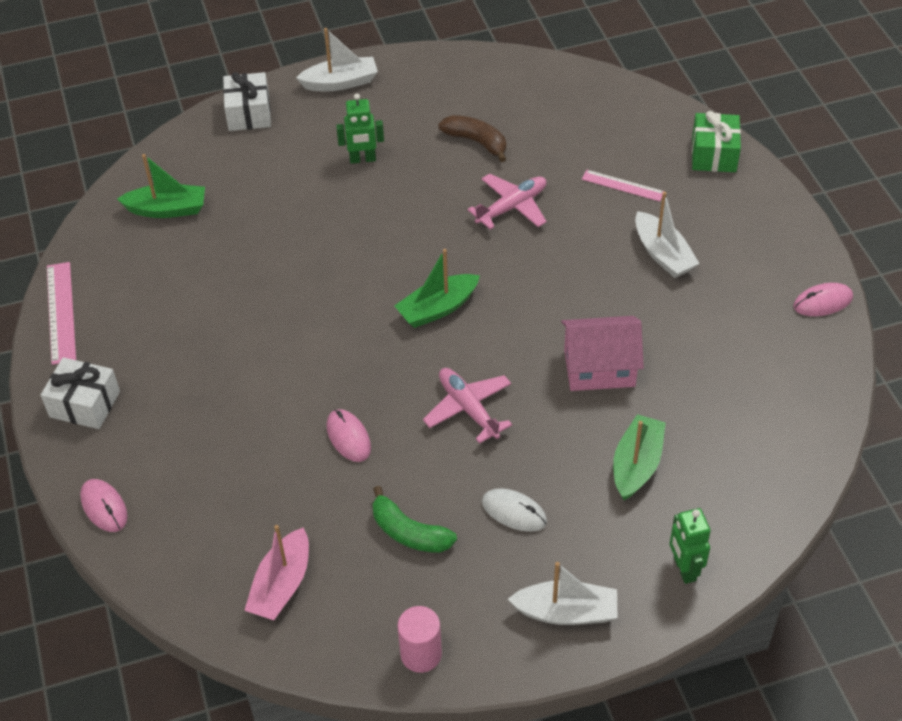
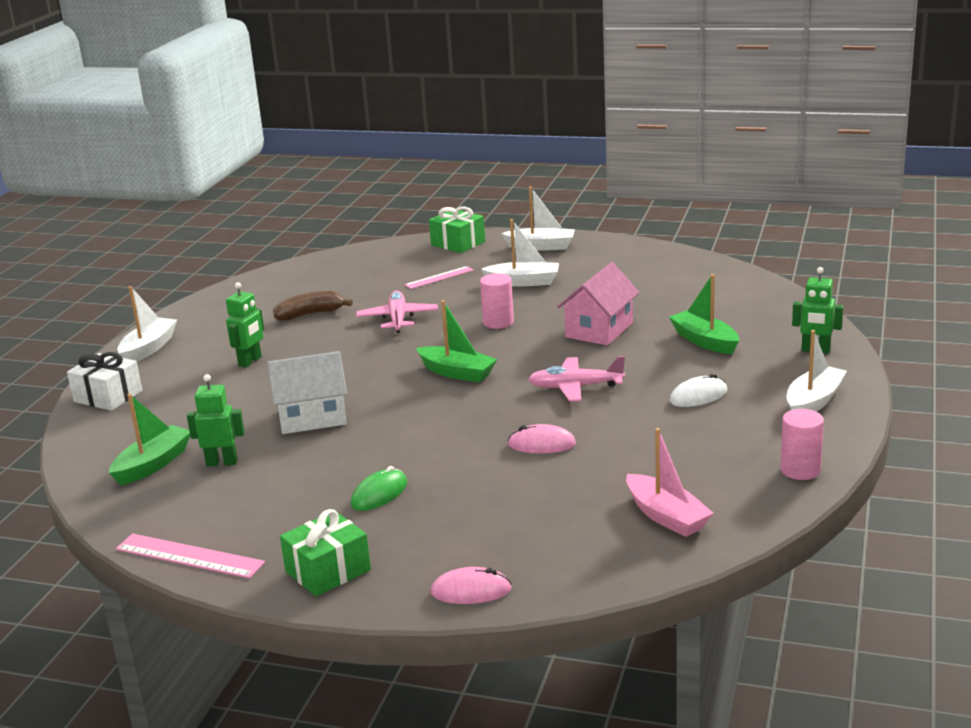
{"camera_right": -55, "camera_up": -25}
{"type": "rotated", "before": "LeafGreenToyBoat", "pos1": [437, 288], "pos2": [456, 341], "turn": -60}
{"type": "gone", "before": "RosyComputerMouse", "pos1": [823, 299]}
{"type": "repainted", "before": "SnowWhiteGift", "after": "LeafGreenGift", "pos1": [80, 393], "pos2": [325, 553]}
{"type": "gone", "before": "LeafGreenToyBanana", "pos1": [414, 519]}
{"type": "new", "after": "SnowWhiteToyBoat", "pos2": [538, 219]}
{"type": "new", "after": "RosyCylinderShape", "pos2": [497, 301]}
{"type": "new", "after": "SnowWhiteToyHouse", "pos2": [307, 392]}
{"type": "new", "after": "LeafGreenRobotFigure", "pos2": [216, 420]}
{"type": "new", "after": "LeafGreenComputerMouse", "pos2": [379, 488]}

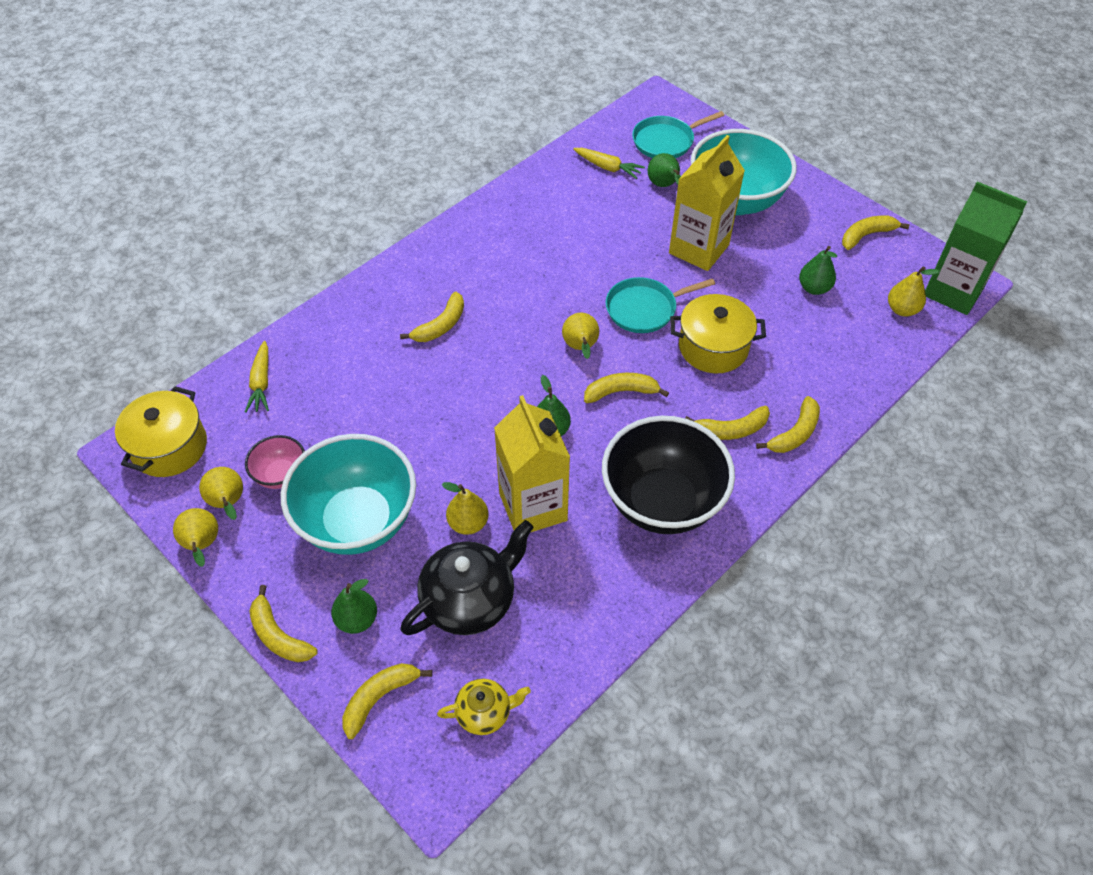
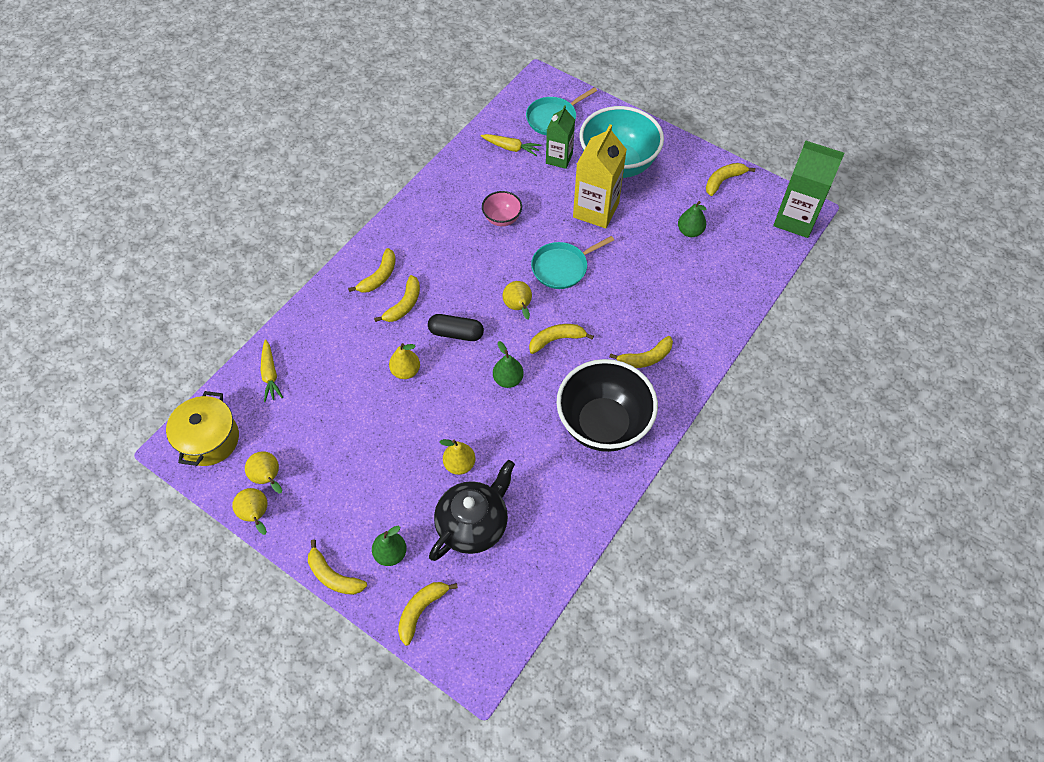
{"camera_right": -10, "camera_up": 5}
{"type": "swapped", "before": "LeafGreenToyPear", "after": "LeafGreenMilkCarton", "pos1": [664, 170], "pos2": [560, 137]}
{"type": "shifted", "before": "BrightYellowToyPear", "pos1": [914, 291], "pos2": [404, 361]}
{"type": "gone", "before": "BrightYellowPot", "pos1": [718, 333]}
{"type": "gone", "before": "BrightYellowMilkCarton", "pos1": [532, 464]}
{"type": "shifted", "before": "BrightYellowToyBanana", "pos1": [788, 424], "pos2": [372, 270]}
{"type": "gone", "before": "TealServingBowl", "pos1": [348, 494]}
{"type": "shifted", "before": "RosyServingBowl", "pos1": [275, 462], "pos2": [502, 208]}
{"type": "gone", "before": "BrightYellowChinaTeapot", "pos1": [484, 707]}
{"type": "new", "after": "BlackPill", "pos2": [456, 327]}

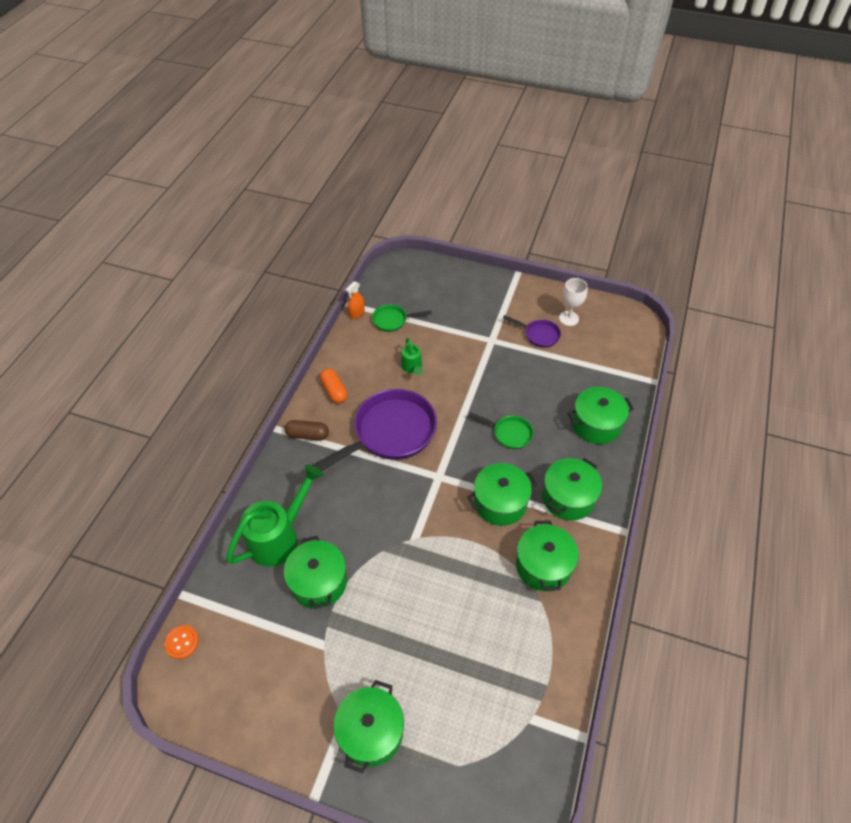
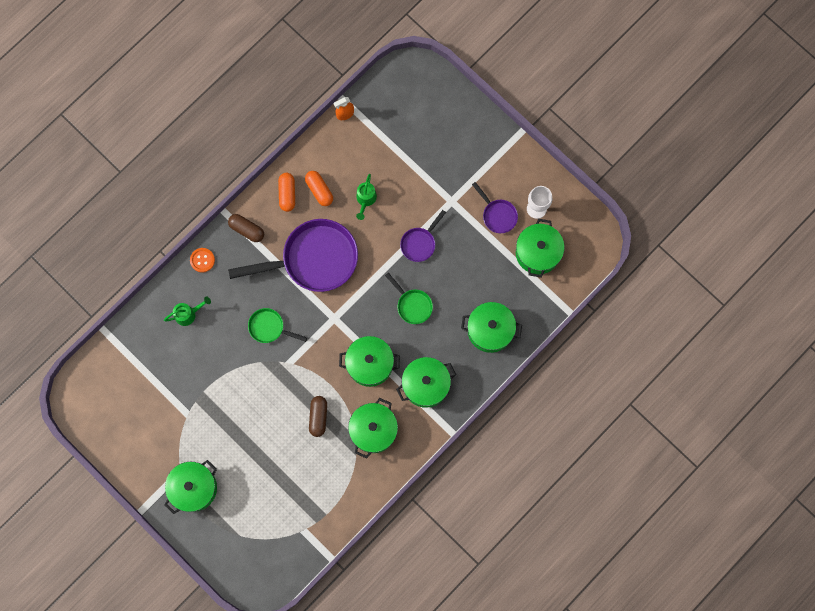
{"camera_right": 25, "camera_up": 25}
{"type": "shifted", "before": "LeafGreenSkillet", "pos1": [402, 318], "pos2": [277, 325]}
{"type": "scaled", "before": "LeafGreenSprinklingCan", "pos1": [275, 515], "pos2": [187, 311], "scale": 0.5}
{"type": "shifted", "before": "LeafGreenPot", "pos1": [315, 572], "pos2": [540, 248]}
{"type": "shifted", "before": "BrightOrangeButton", "pos1": [181, 642], "pos2": [202, 260]}
{"type": "new", "after": "BrightOrangePill", "pos2": [319, 188]}
{"type": "new", "after": "PurpleSkillet", "pos2": [423, 236]}
{"type": "new", "after": "RussetPill", "pos2": [318, 416]}

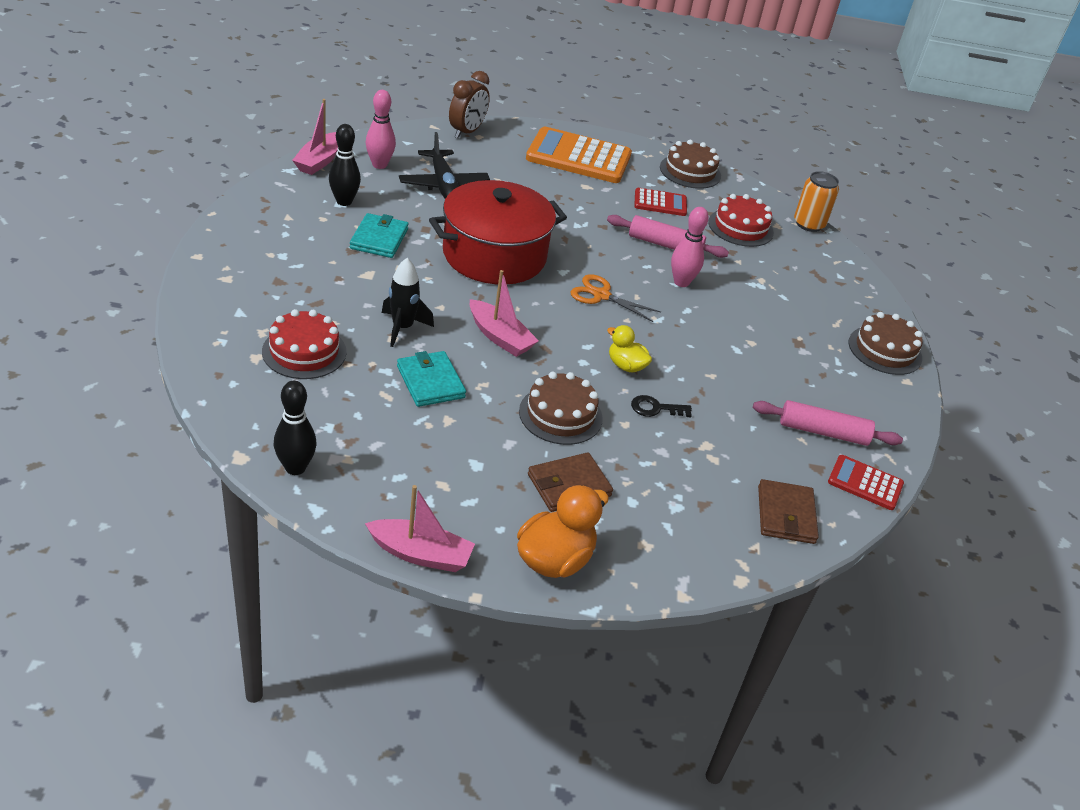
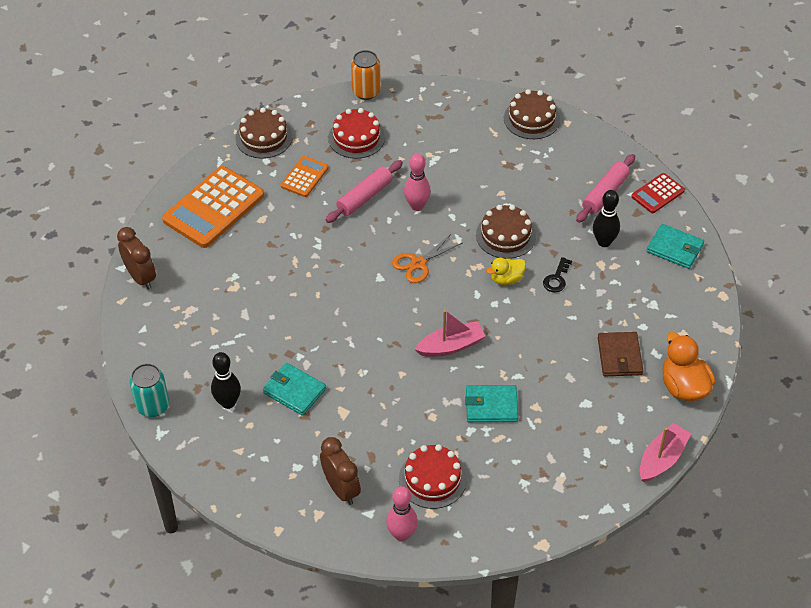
{"camera_right": -60, "camera_up": 10}
{"type": "shifted", "before": "RosyTenpin", "pos1": [381, 129], "pos2": [402, 514]}
{"type": "swapped", "before": "RosyToyBoat", "after": "TealSodaCan", "pos1": [315, 137], "pos2": [149, 390]}
{"type": "gone", "before": "BlackPlane", "pos1": [444, 165]}
{"type": "gone", "before": "CrimsonPot", "pos1": [498, 232]}
{"type": "repainted", "before": "CrimsonAddingMachine", "after": "BrightOrangeAddingMachine", "pos1": [660, 202], "pos2": [305, 176]}
{"type": "gone", "before": "BlackSpaceship", "pos1": [408, 302]}
{"type": "shifted", "before": "RussetCake", "pos1": [561, 408], "pos2": [506, 232]}
{"type": "shifted", "before": "BlackTenpin", "pos1": [295, 428], "pos2": [606, 218]}
{"type": "repainted", "before": "RussetCardWallet", "after": "TealCardWallet", "pos1": [788, 511], "pos2": [675, 246]}
{"type": "new", "after": "RussetClock", "pos2": [340, 471]}

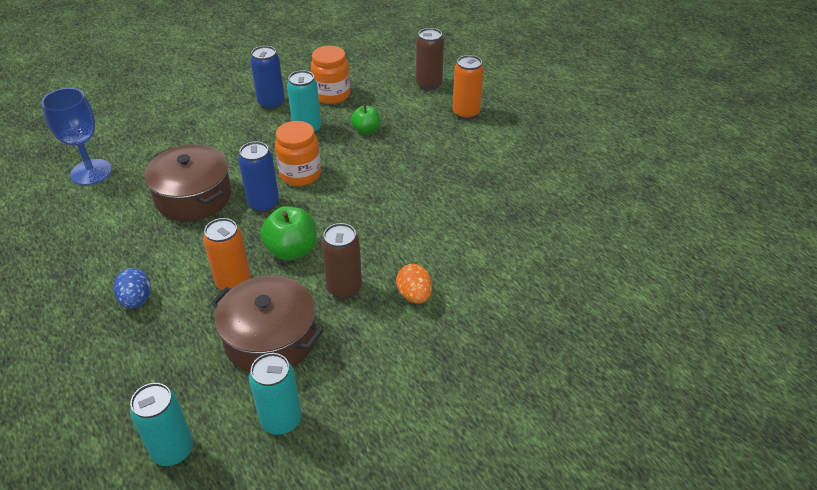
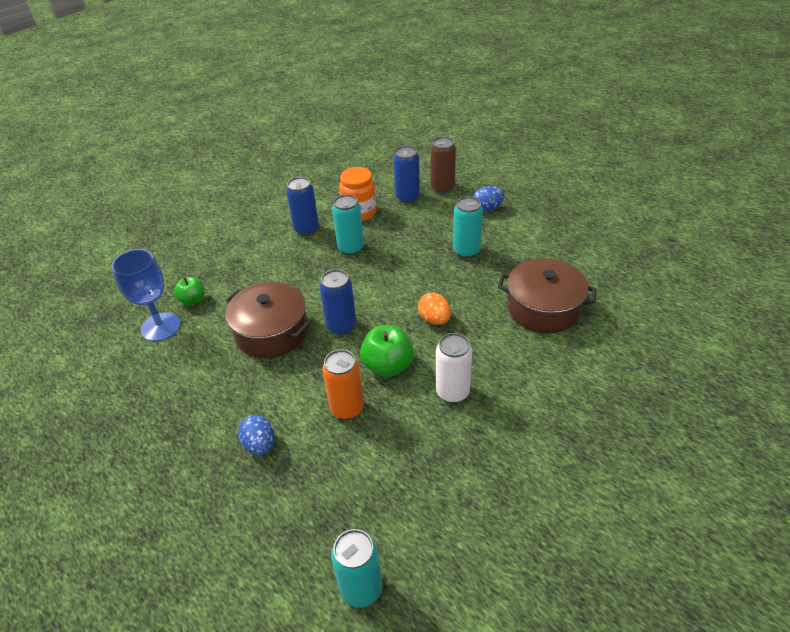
{"camera_right": -10, "camera_up": 0}
{"type": "swapped", "before": "BrightOrangeSodaCan", "after": "BlueEgg", "pos1": [468, 87], "pos2": [489, 199]}
{"type": "shifted", "before": "LeafGreenApple", "pos1": [365, 119], "pos2": [189, 291]}
{"type": "gone", "before": "BrightOrangeJamJar", "pos1": [298, 153]}
{"type": "repainted", "before": "RussetSodaCan", "after": "SnowWhiteSodaCan", "pos1": [341, 261], "pos2": [454, 368]}
{"type": "shifted", "before": "BrightOrangeEgg", "pos1": [414, 284], "pos2": [434, 309]}
{"type": "shifted", "before": "RussetPot", "pos1": [267, 324], "pos2": [547, 295]}
{"type": "shifted", "before": "TealSodaCan", "pos1": [275, 394], "pos2": [468, 227]}
{"type": "new", "after": "BlueSodaCan", "pos2": [406, 174]}

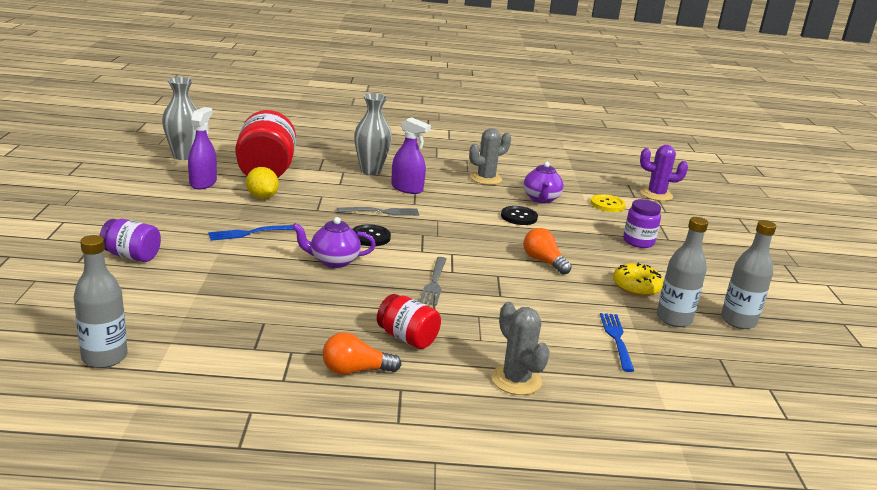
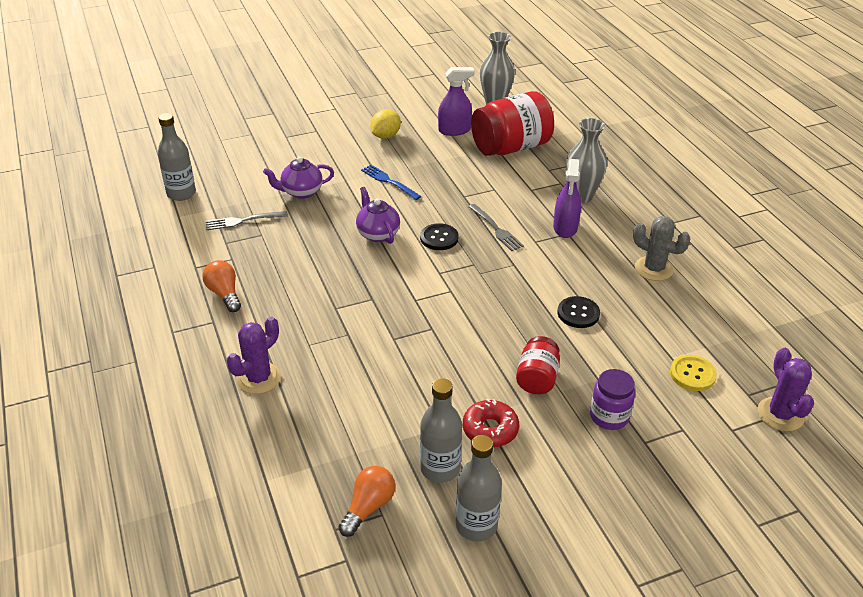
{"camera_right": 70, "camera_up": 15}
{"type": "shifted", "before": "PurpleChinaTeapot", "pos1": [543, 182], "pos2": [298, 178]}
{"type": "shifted", "before": "BrightYellowCitrusFruit", "pos1": [262, 183], "pos2": [385, 124]}
{"type": "gone", "before": "PurpleJamJar", "pos1": [130, 240]}
{"type": "shifted", "before": "BrightOrangeLightBulb", "pos1": [547, 251], "pos2": [367, 501]}
{"type": "shifted", "before": "AshGreyDinnerFork", "pos1": [433, 281], "pos2": [246, 220]}
{"type": "repainted", "before": "BrightYellowDoughnut", "after": "CrimsonDoughnut", "pos1": [638, 279], "pos2": [491, 423]}
{"type": "shifted", "before": "CrimsonJamJar", "pos1": [409, 321], "pos2": [538, 365]}
{"type": "repainted", "before": "AshGreySaguaroCactus", "after": "PurpleSaguaroCactus", "pos1": [520, 348], "pos2": [254, 355]}
{"type": "gone", "before": "BlueDinnerFork", "pos1": [617, 342]}

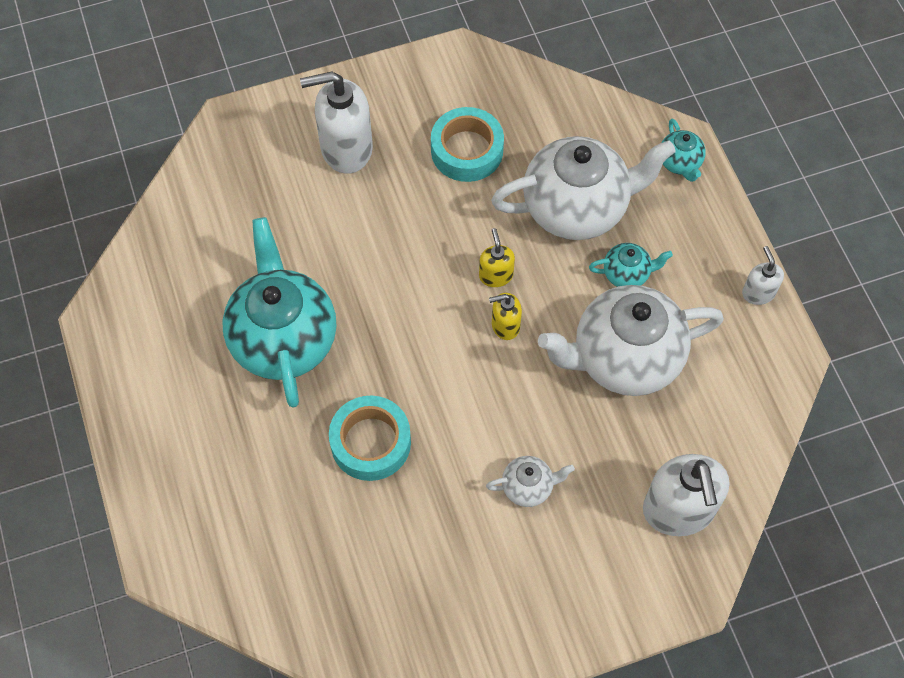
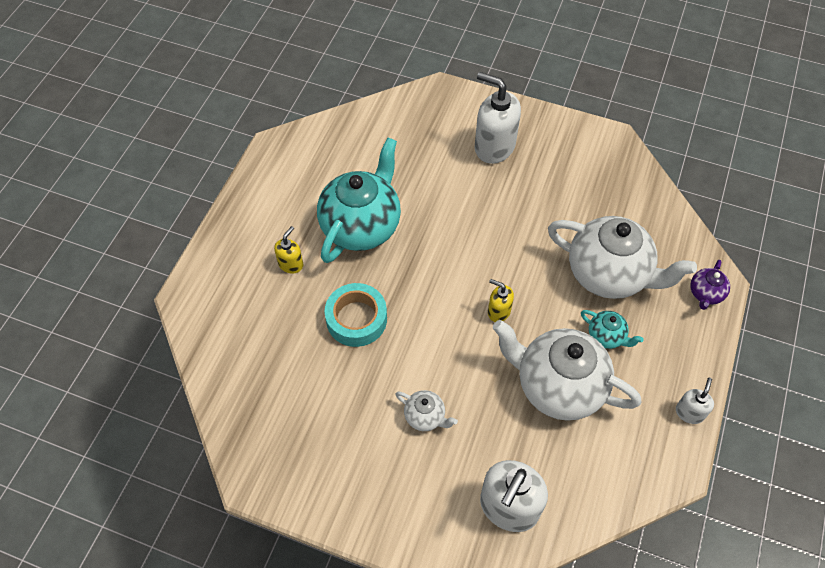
{"camera_right": 40, "camera_up": -5}
{"type": "gone", "before": "TealRollOfTape", "pos1": [467, 144]}
{"type": "repainted", "before": "TealChinaTeapot", "after": "PurpleChinaTeapot", "pos1": [683, 150], "pos2": [710, 285]}
{"type": "shifted", "before": "BrightYellowSoapPump", "pos1": [497, 257], "pos2": [288, 250]}

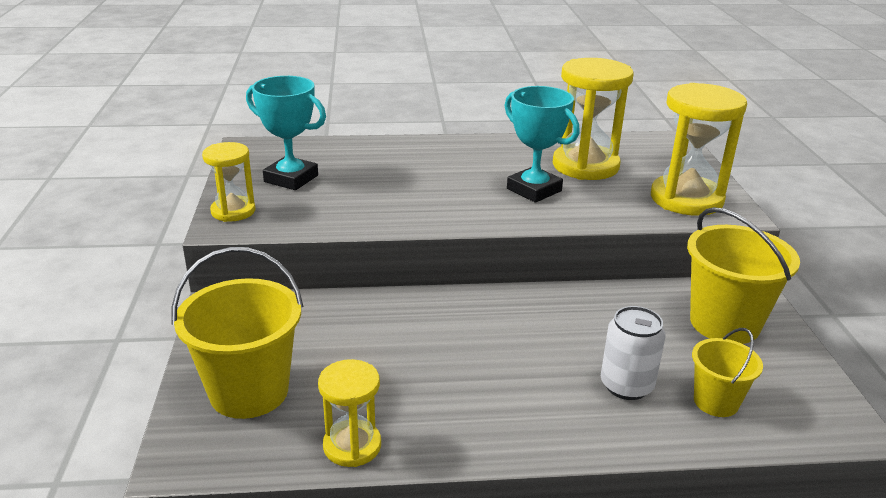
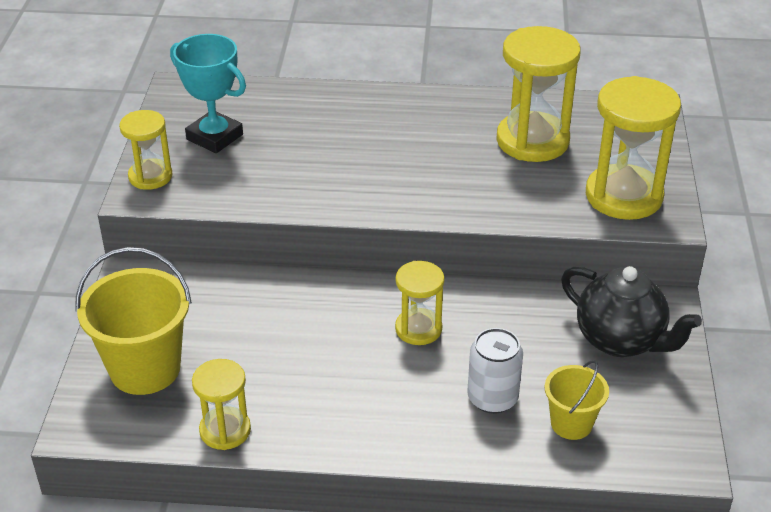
{"camera_right": 10, "camera_up": 10}
{"type": "gone", "before": "TealPrizeCup", "pos1": [542, 144]}
{"type": "swapped", "before": "BrightYellowSandBucket", "after": "BlackChinaTeapot", "pos1": [743, 275], "pos2": [631, 311]}
{"type": "new", "after": "BrightYellowHourglass", "pos2": [419, 303]}

